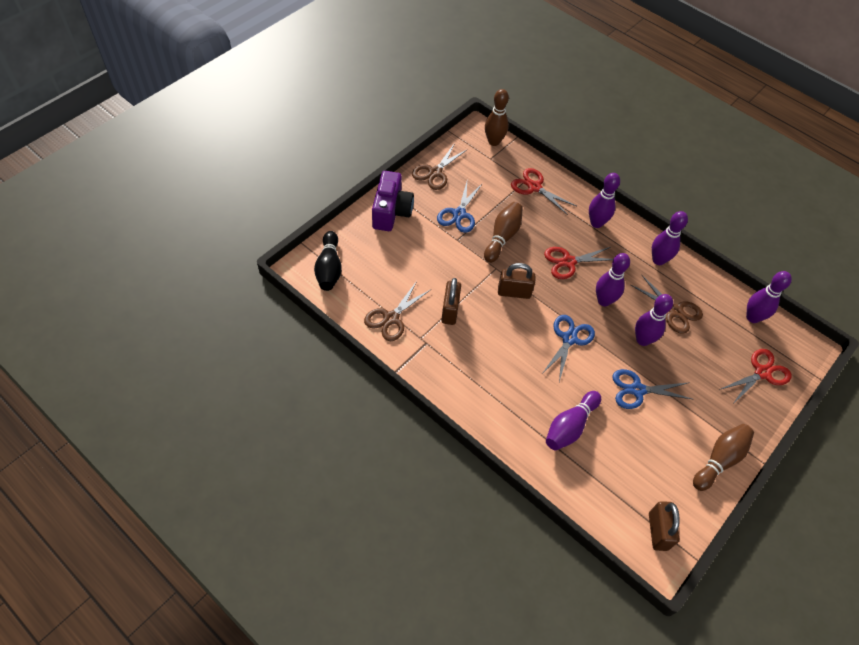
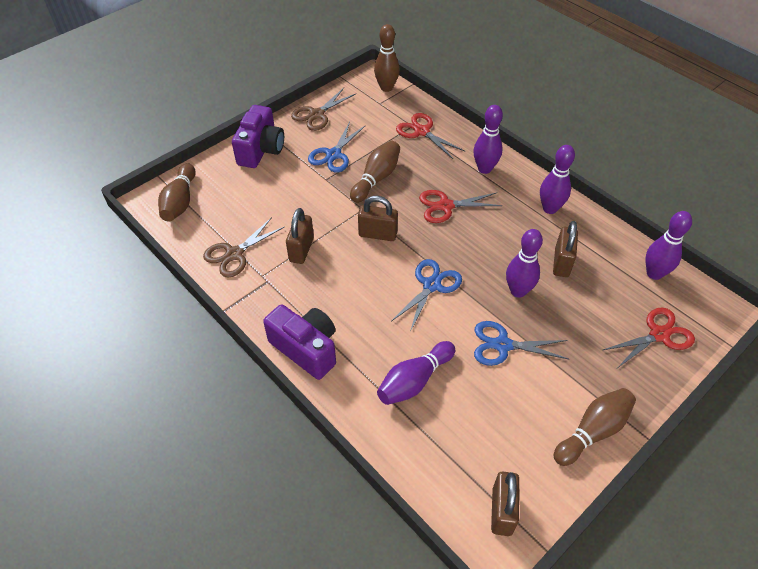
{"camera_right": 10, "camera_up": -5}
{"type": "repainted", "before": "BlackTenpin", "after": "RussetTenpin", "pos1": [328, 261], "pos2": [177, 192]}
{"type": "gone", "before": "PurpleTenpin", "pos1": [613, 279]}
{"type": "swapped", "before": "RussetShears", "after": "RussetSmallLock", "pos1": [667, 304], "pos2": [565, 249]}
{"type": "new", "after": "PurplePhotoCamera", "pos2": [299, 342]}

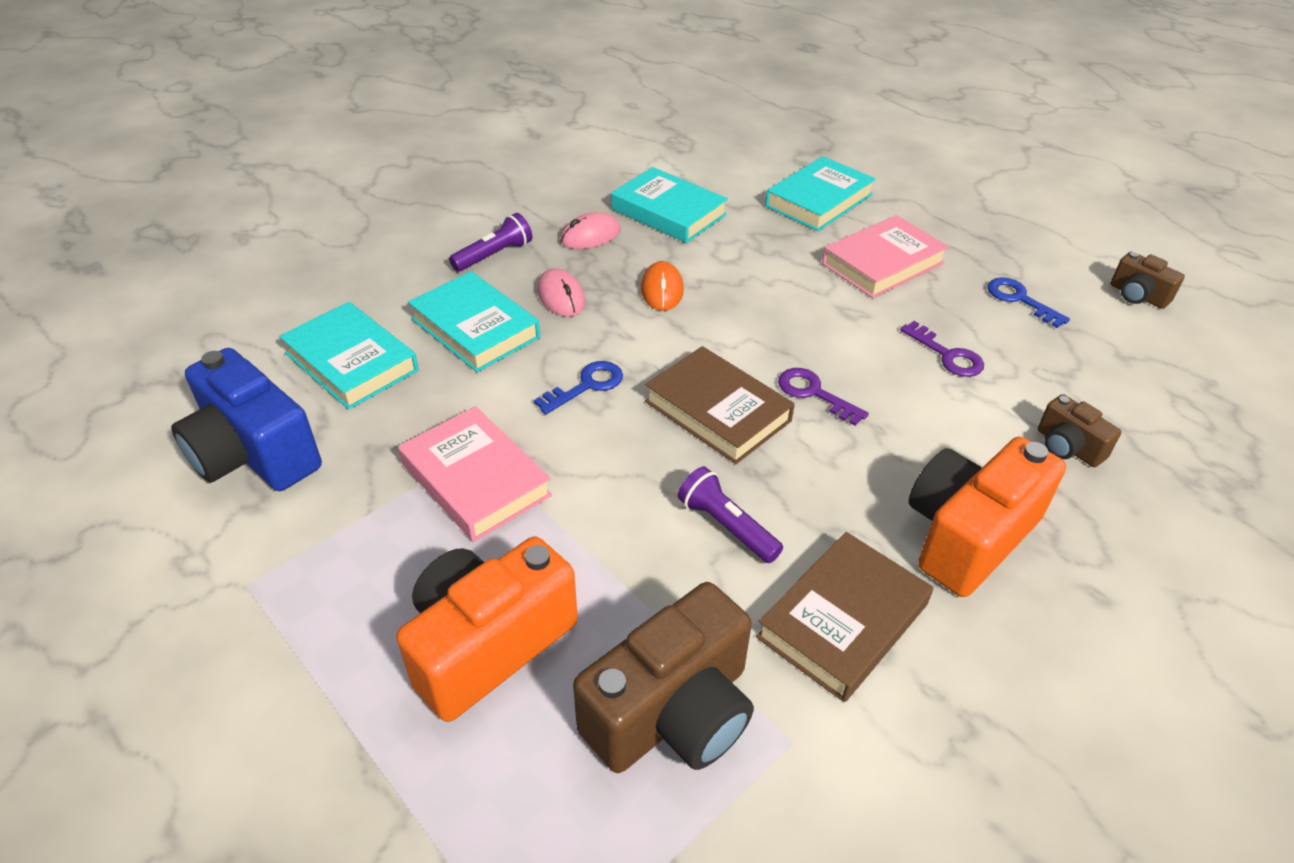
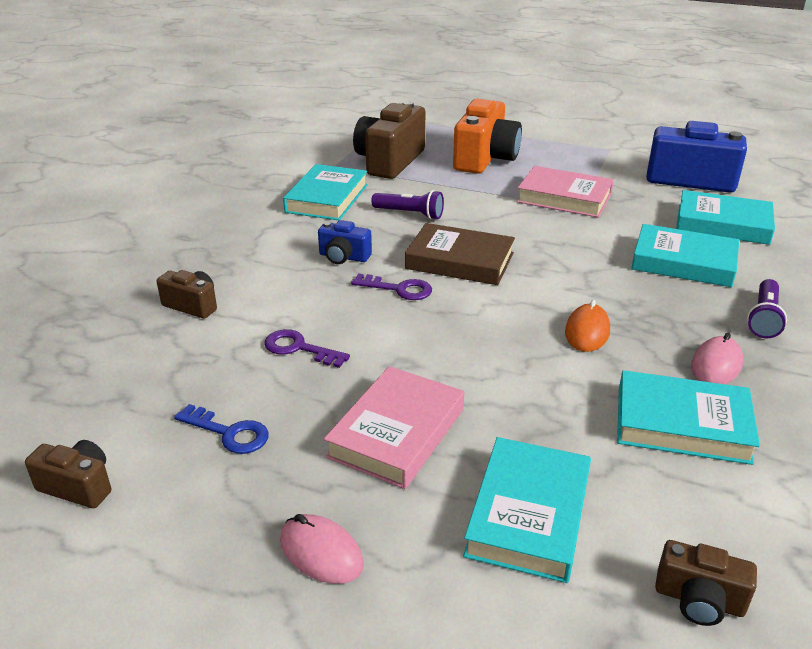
{"camera_right": 155, "camera_up": -10}
{"type": "rotated", "before": "BrightOrangeComputerMouse", "pos1": [662, 286], "pos2": [587, 326], "turn": 45}
{"type": "shifted", "before": "RosyComputerMouse", "pos1": [561, 292], "pos2": [322, 549]}
{"type": "gone", "before": "BlueDoorKey", "pos1": [578, 387]}
{"type": "gone", "before": "BrightOrangePhotoCamera", "pos1": [987, 517]}
{"type": "repainted", "before": "RussetHardcover", "after": "TealHardcover", "pos1": [844, 617], "pos2": [325, 192]}
{"type": "new", "after": "BluePhotoCamera", "pos2": [345, 242]}
{"type": "new", "after": "RussetPhotoCamera", "pos2": [706, 583]}

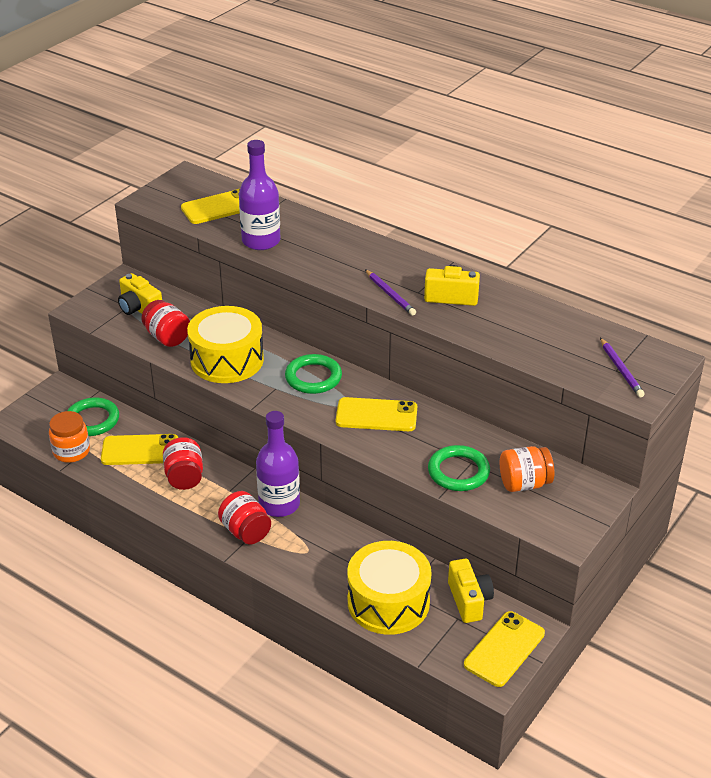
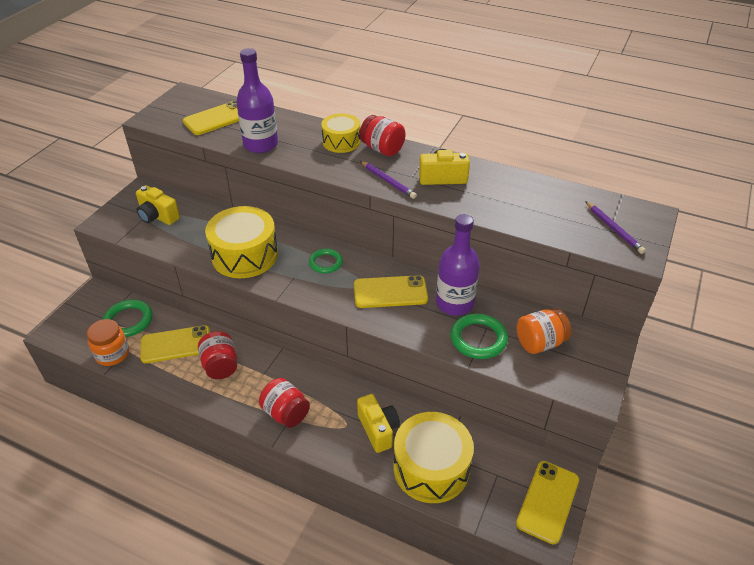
{"camera_right": -10, "camera_up": 5}
{"type": "shifted", "before": "CrimsonJamJar", "pos1": [165, 323], "pos2": [382, 135]}
{"type": "scaled", "before": "LeafGreenRing", "pos1": [313, 374], "pos2": [326, 260], "scale": 0.67}
{"type": "shifted", "before": "PurpleDrinkBottle", "pos1": [278, 464], "pos2": [458, 265]}
{"type": "shifted", "before": "BrightYellowPhotoCamera", "pos1": [471, 591], "pos2": [378, 423]}
{"type": "new", "after": "BrightYellowToyDrum", "pos2": [341, 133]}

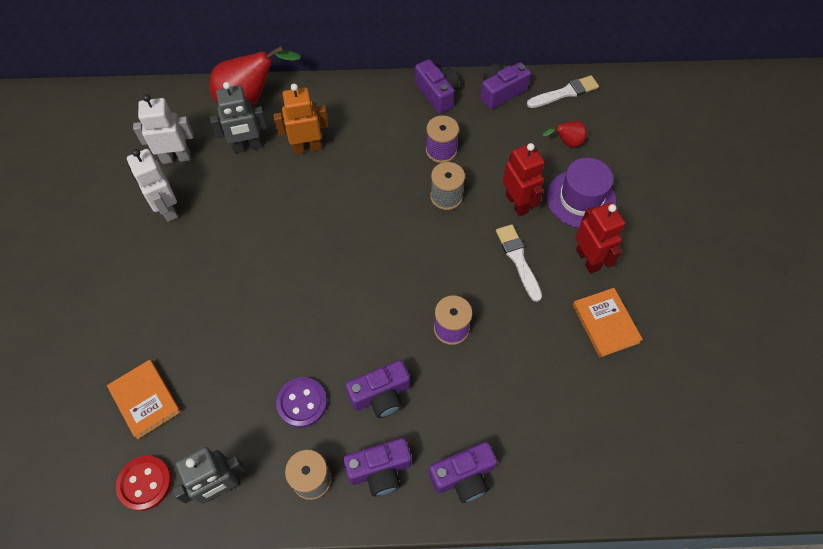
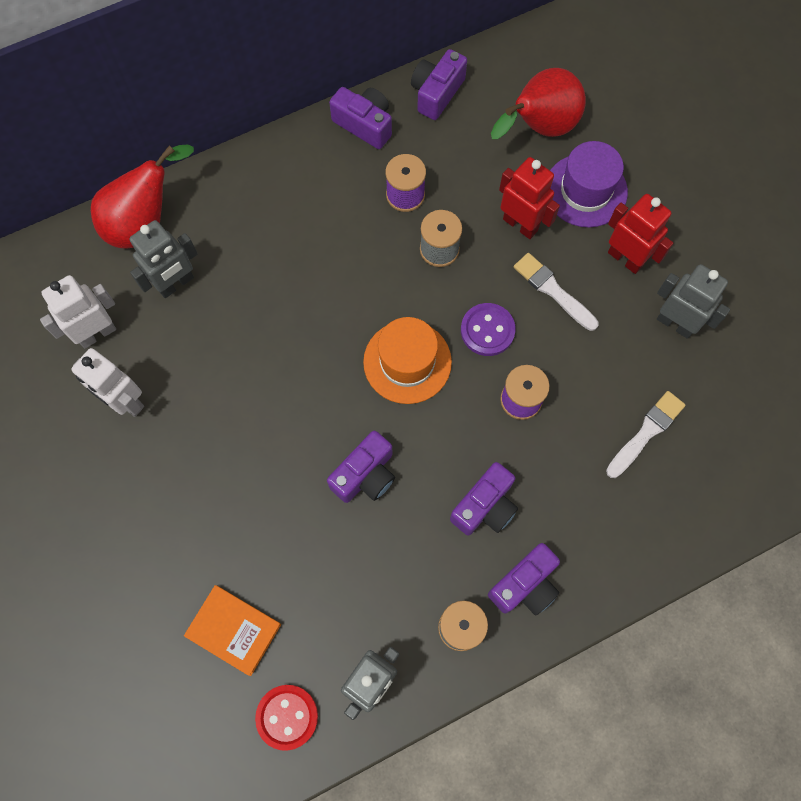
{"camera_right": -25, "camera_up": 10}
{"type": "shifted", "before": "SnowWhitePaintbrush", "pos1": [563, 91], "pos2": [646, 434]}
{"type": "gone", "before": "BrightOrangeRobotFigure", "pos1": [301, 119]}
{"type": "scaled", "before": "CrimsonToyPear", "pos1": [564, 134], "pos2": [538, 103], "scale": 2.0}
{"type": "swapped", "before": "BrightOrangeHardcover", "after": "AshGreyRobotFigure", "pos1": [608, 322], "pos2": [693, 301]}
{"type": "shifted", "before": "PurpleButton", "pos1": [301, 402], "pos2": [488, 329]}
{"type": "shifted", "before": "PurplePhotoCamera", "pos1": [463, 472], "pos2": [361, 467]}
{"type": "new", "after": "BrightOrangeHat", "pos2": [407, 360]}

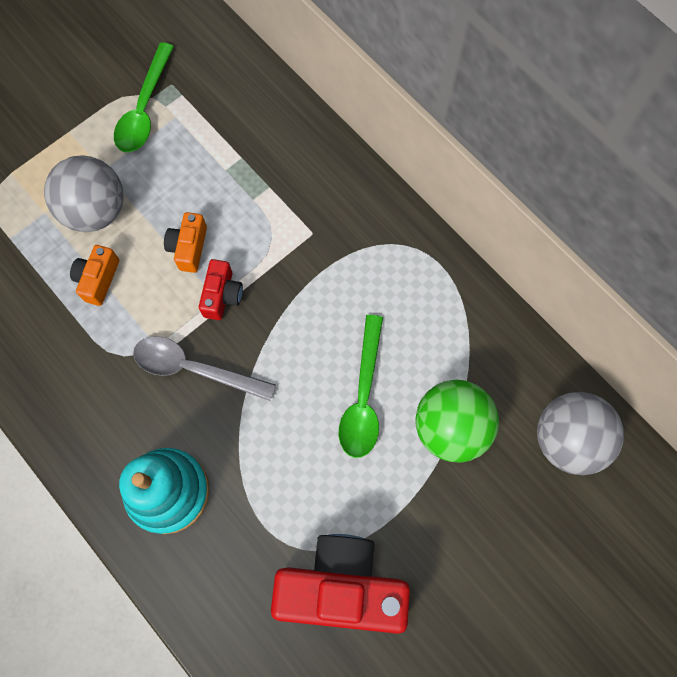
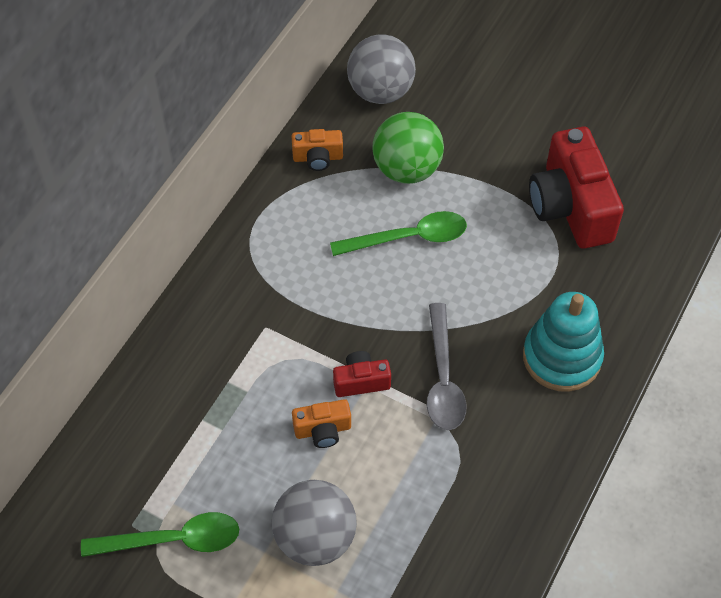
{"camera_right": -110, "camera_up": -15}
{"type": "shifted", "before": "BrightOrangePhotoCamera", "pos1": [94, 275], "pos2": [317, 150]}

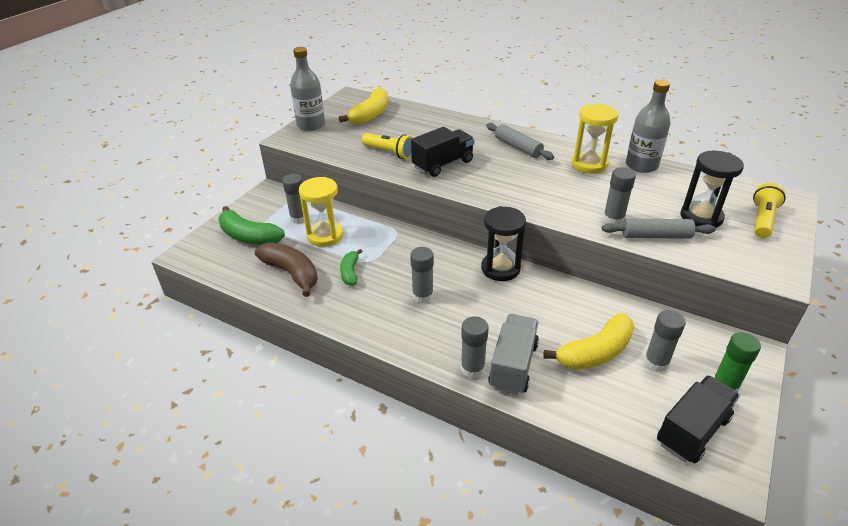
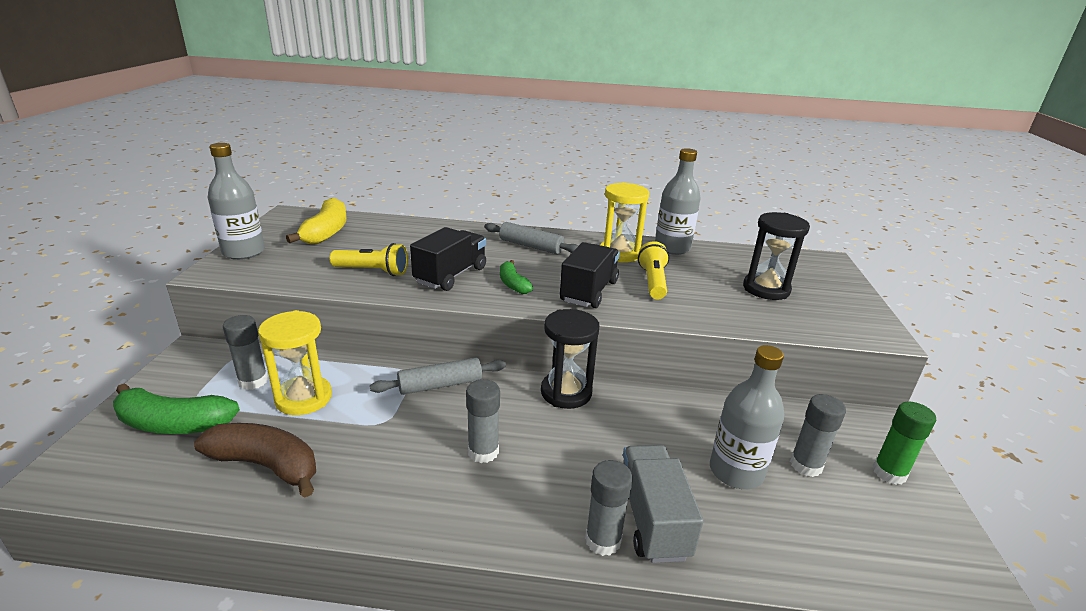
{"camera_right": -25, "camera_up": -10}
{"type": "gone", "before": "AshGreyGlue", "pos1": [619, 196]}
{"type": "shifted", "before": "BrightYellowTorch", "pos1": [769, 210], "pos2": [654, 270]}
{"type": "shifted", "before": "AshGreyRollingPin", "pos1": [659, 229], "pos2": [438, 376]}
{"type": "shifted", "before": "LeafGreenToyBanana", "pos1": [351, 267], "pos2": [516, 277]}
{"type": "swapped", "before": "BrightYellowToyBanana", "after": "AshGreyDrinkBottle", "pos1": [588, 341], "pos2": [747, 417]}
{"type": "shifted", "before": "BlackToyTruck", "pos1": [698, 419], "pos2": [590, 275]}

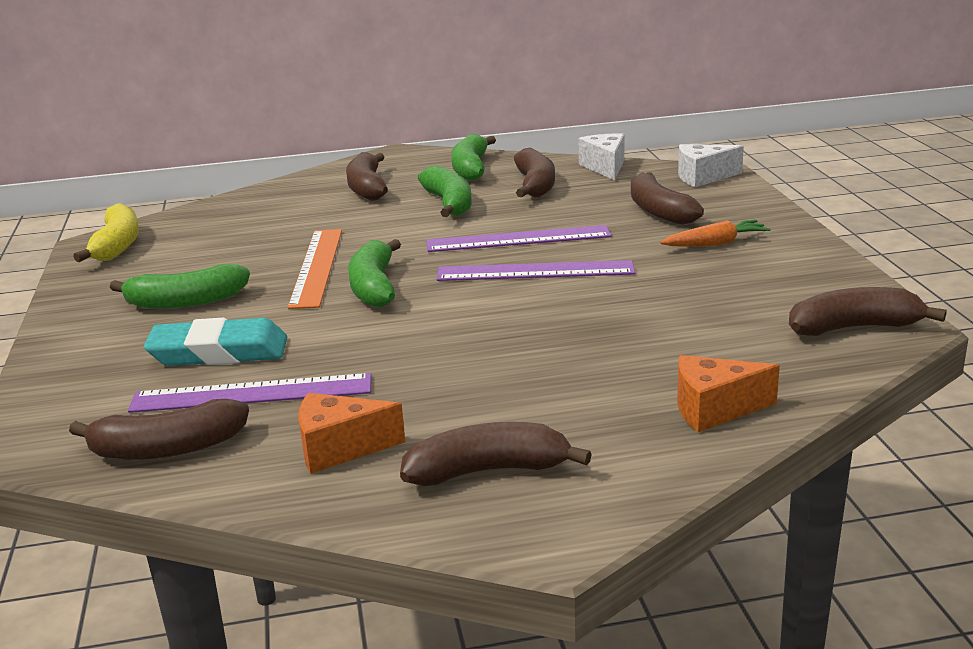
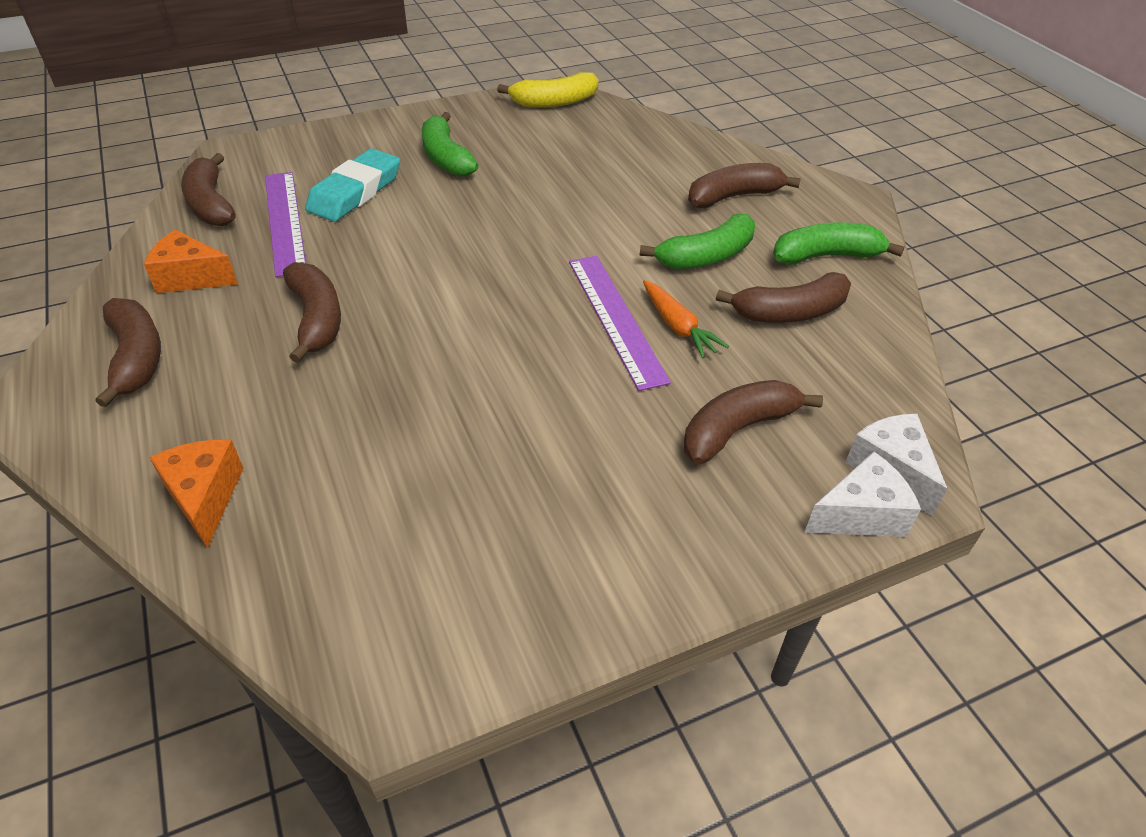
{"camera_right": 75, "camera_up": 20}
{"type": "shifted", "before": "SnowWhiteCheese", "pos1": [602, 157], "pos2": [862, 494]}
{"type": "shifted", "before": "BrightOrangeToyCarrot", "pos1": [715, 233], "pos2": [686, 319]}
{"type": "gone", "before": "BrightOrangeMeasuringStick", "pos1": [314, 269]}
{"type": "gone", "before": "LeafGreenToyBanana", "pos1": [374, 273]}
{"type": "gone", "before": "PurpleMeasuringStick", "pos1": [536, 270]}
{"type": "shifted", "before": "RussetToyBanana", "pos1": [868, 311], "pos2": [312, 312]}
{"type": "rotated", "before": "TealEraser", "pos1": [215, 342], "pos2": [352, 185], "turn": 45}
{"type": "rotated", "before": "BrightOrangeCheese", "pos1": [351, 433], "pos2": [191, 261], "turn": -60}

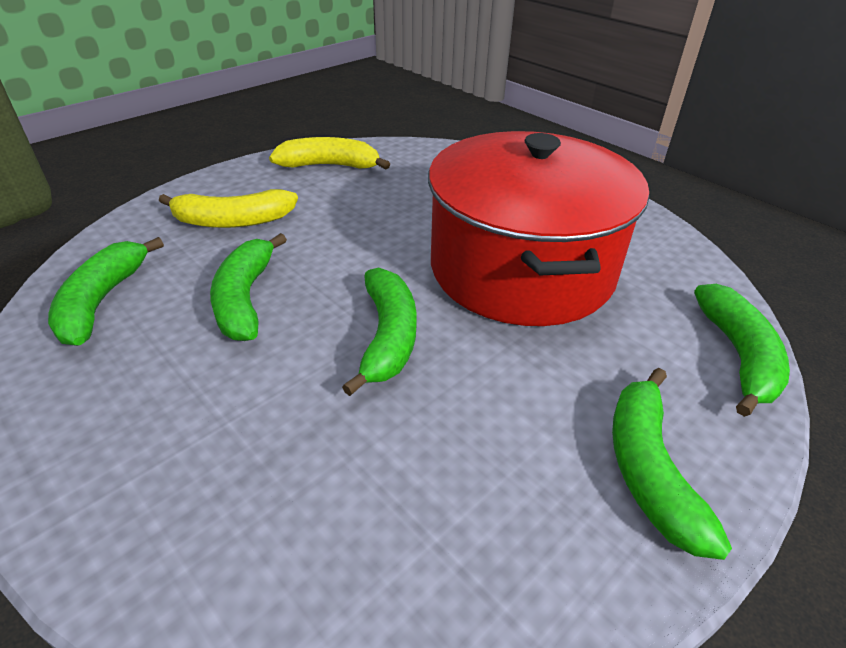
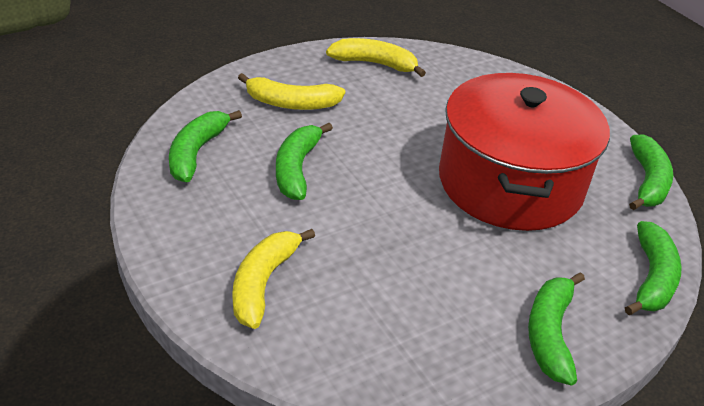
{"camera_right": 10, "camera_up": 0}
{"type": "shifted", "before": "LeafGreenToyBanana", "pos1": [379, 331], "pos2": [651, 172]}
{"type": "new", "after": "BrightYellowToyBanana", "pos2": [273, 279]}

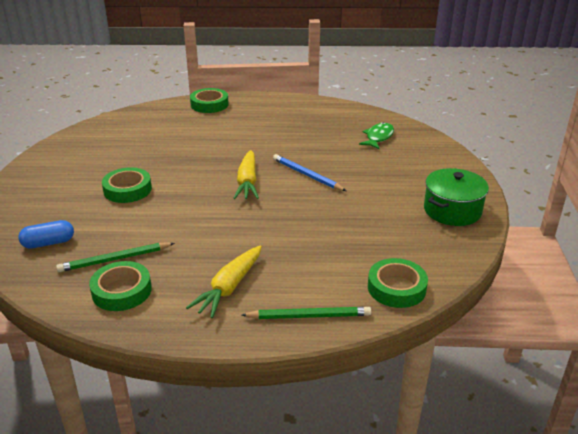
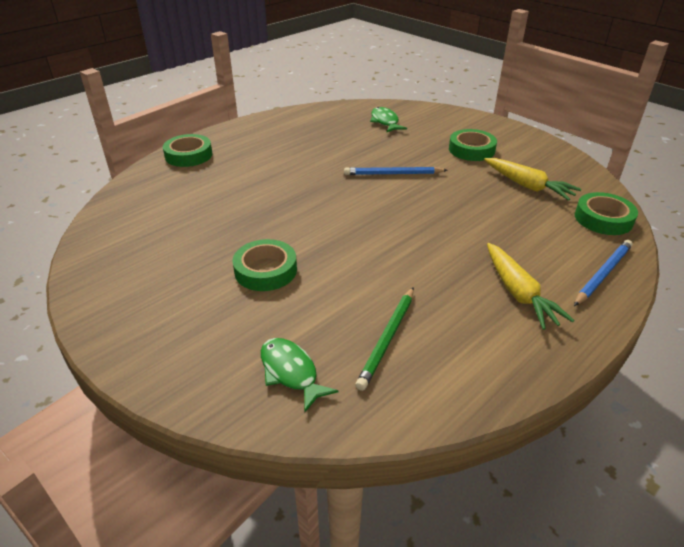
{"camera_right": -45, "camera_up": 5}
{"type": "shifted", "before": "BrightYellowToyCarrot", "pos1": [246, 174], "pos2": [533, 179]}
{"type": "gone", "before": "LeafGreenPot", "pos1": [456, 197]}
{"type": "swapped", "before": "BluePill", "after": "LeafGreenFish", "pos1": [46, 234], "pos2": [300, 375]}
{"type": "shifted", "before": "LeafGreenRollOfTape", "pos1": [120, 286], "pos2": [473, 145]}
{"type": "repainted", "before": "LeafGreenPencil", "after": "BluePencil", "pos1": [306, 313], "pos2": [603, 273]}

